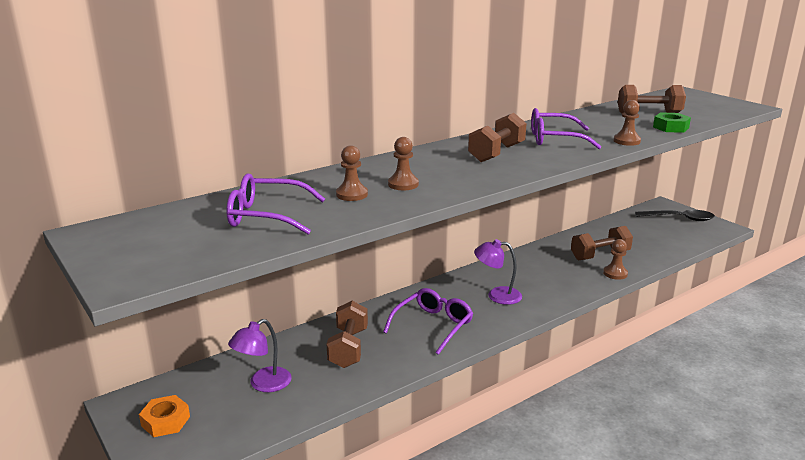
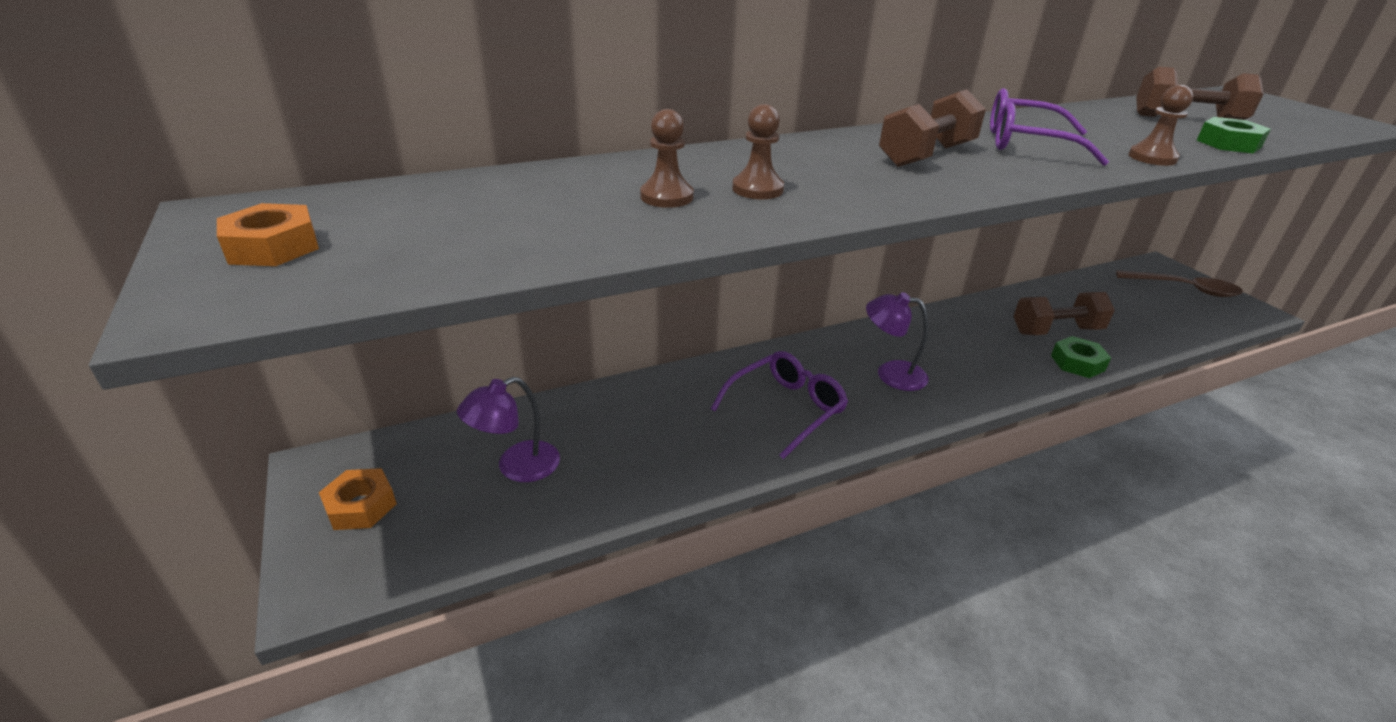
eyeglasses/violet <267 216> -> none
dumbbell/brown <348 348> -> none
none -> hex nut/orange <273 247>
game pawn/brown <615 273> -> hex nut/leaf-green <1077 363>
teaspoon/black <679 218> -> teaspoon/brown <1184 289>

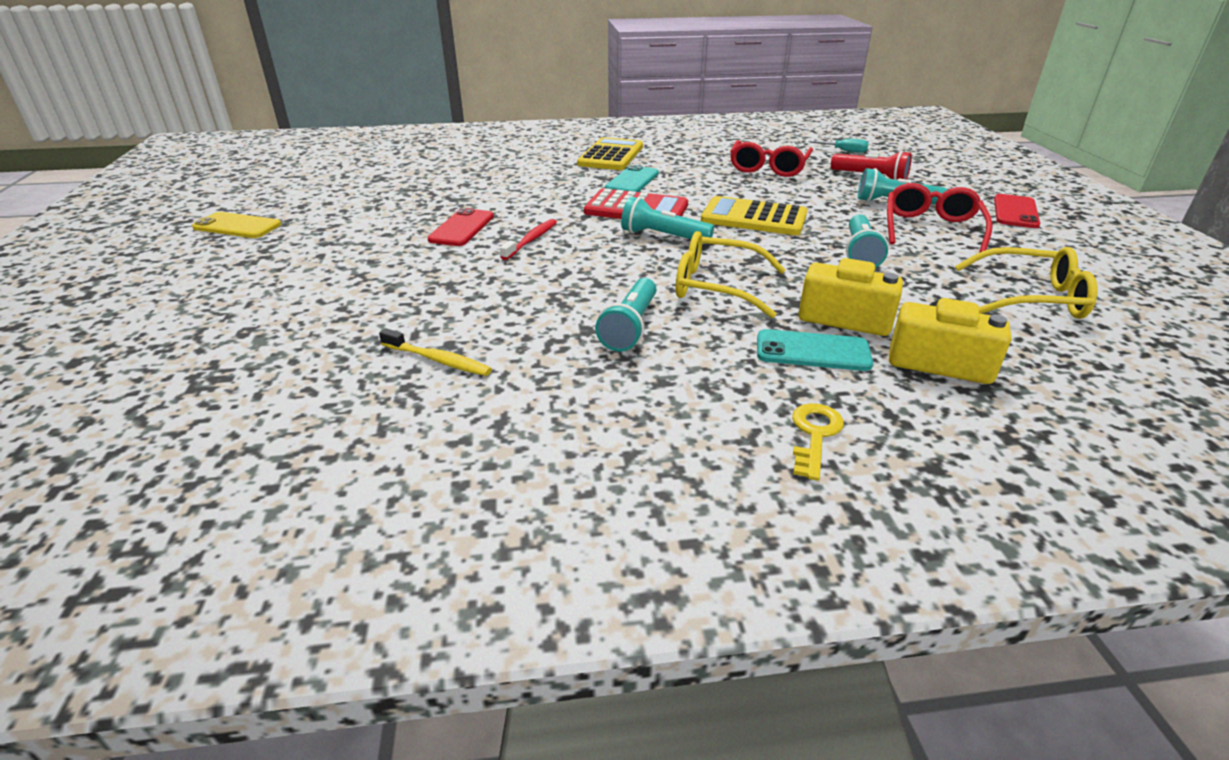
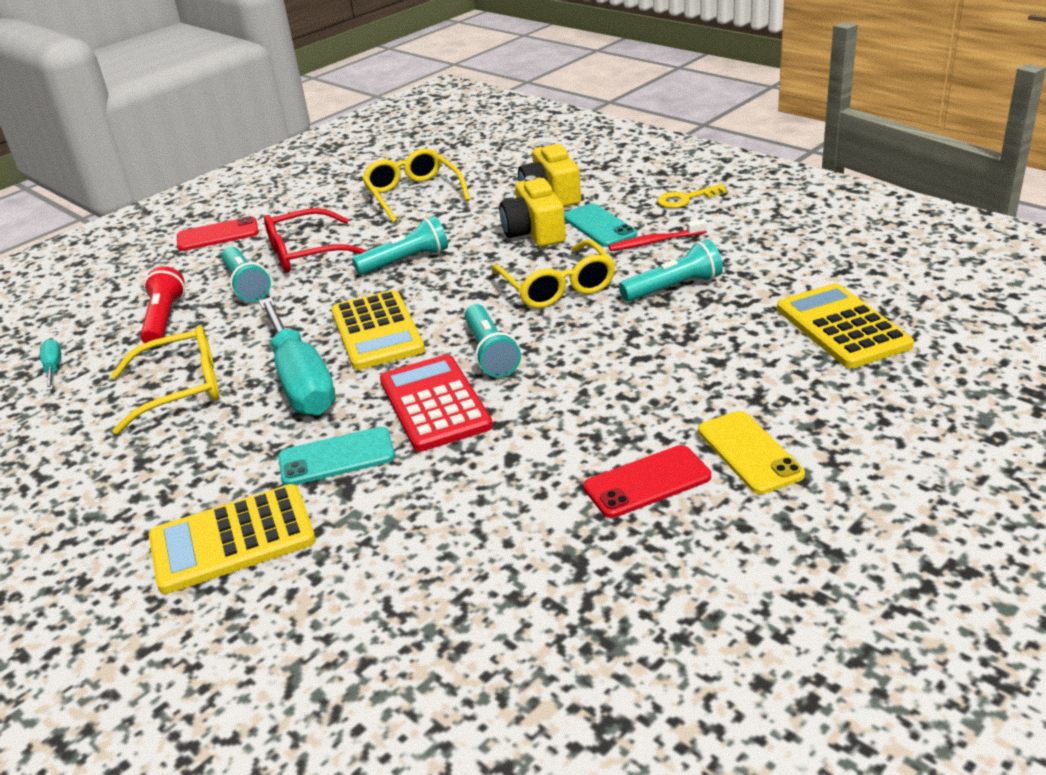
none -> hand screwdriver/teal <301 381>
smartphone/golden <237 226> -> smartphone/golden <749 452>, move
toothbrush/red <531 240> -> toothbrush/red <655 242>, move
toothbrush/golden <437 360> -> calculator/golden <842 327>
eyeglasses/red <768 168> -> eyeglasses/golden <181 389>

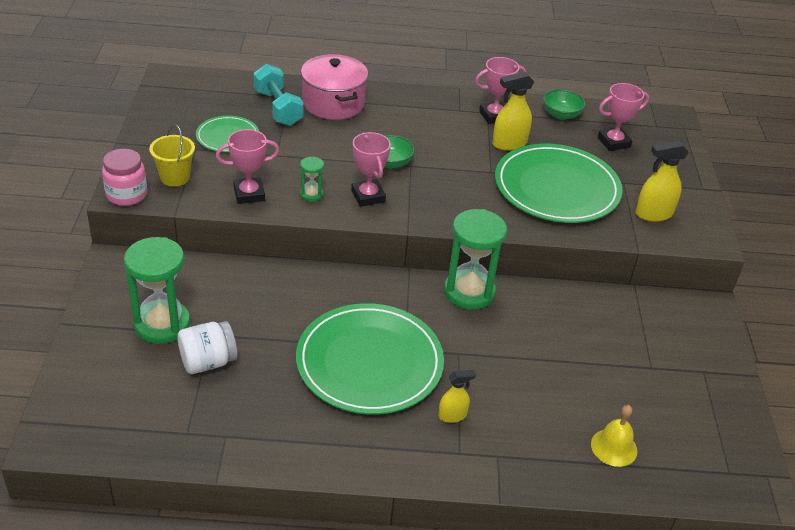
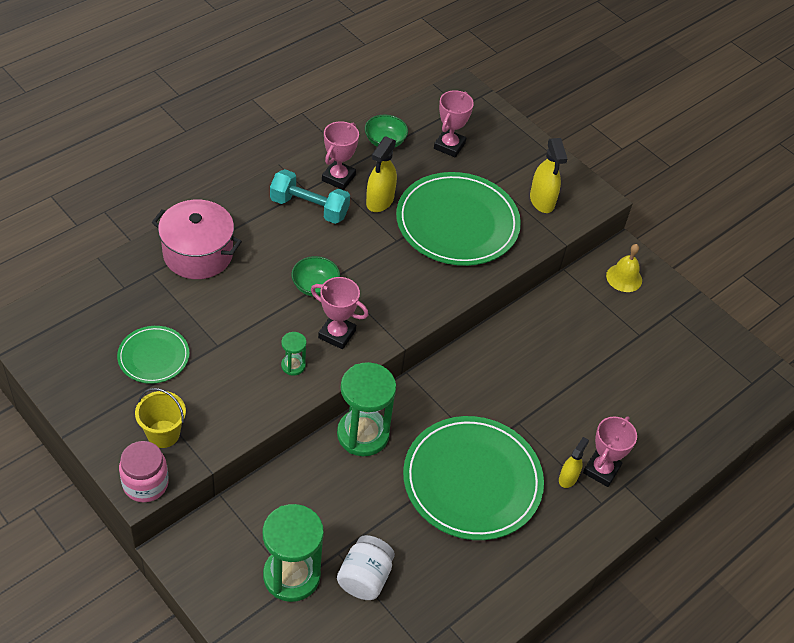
trophy/rose-pink <249 194> -> trophy/rose-pink <601 470>, move
dumbbell/teal <278 108> -> dumbbell/teal <309 208>, move
hourglass/leaf-green <469 292> -> hourglass/leaf-green <363 434>, move
school bell/golden <614 447> -> school bell/golden <624 278>, move
sprayer/golden <653 214> -> sprayer/golden <542 201>, 45 degrees counterclockwise

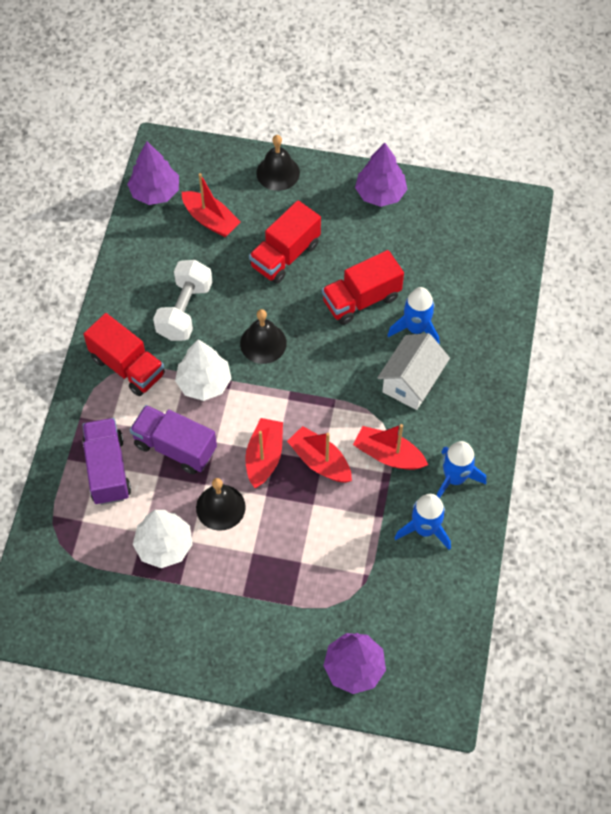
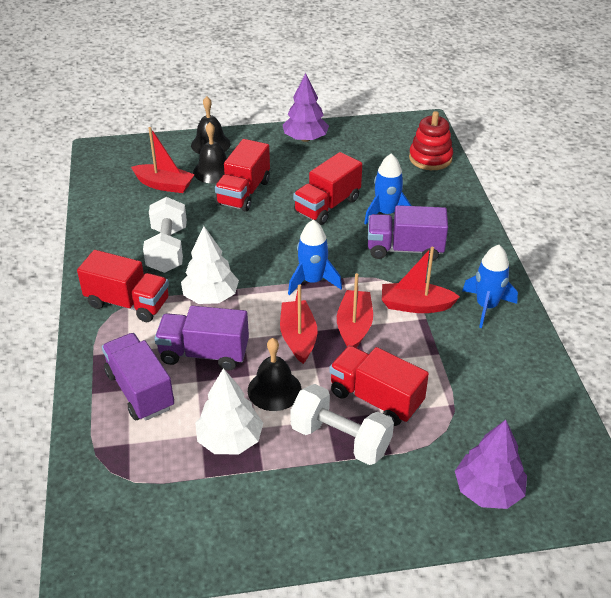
tree/violet <155 192> -> none
none -> dumbbell/white <340 439>
none -> truck/red <375 398>
none -> stacking rings/red <430 158>
school bell/black <263 343> -> school bell/black <213 171>, move
toy rocket/blue <424 529> -> toy rocket/blue <312 281>, move
cottage/white <411 382> -> truck/violet <404 249>
sailboat/red <320 461> -> sailboat/red <354 327>, 75 degrees clockwise

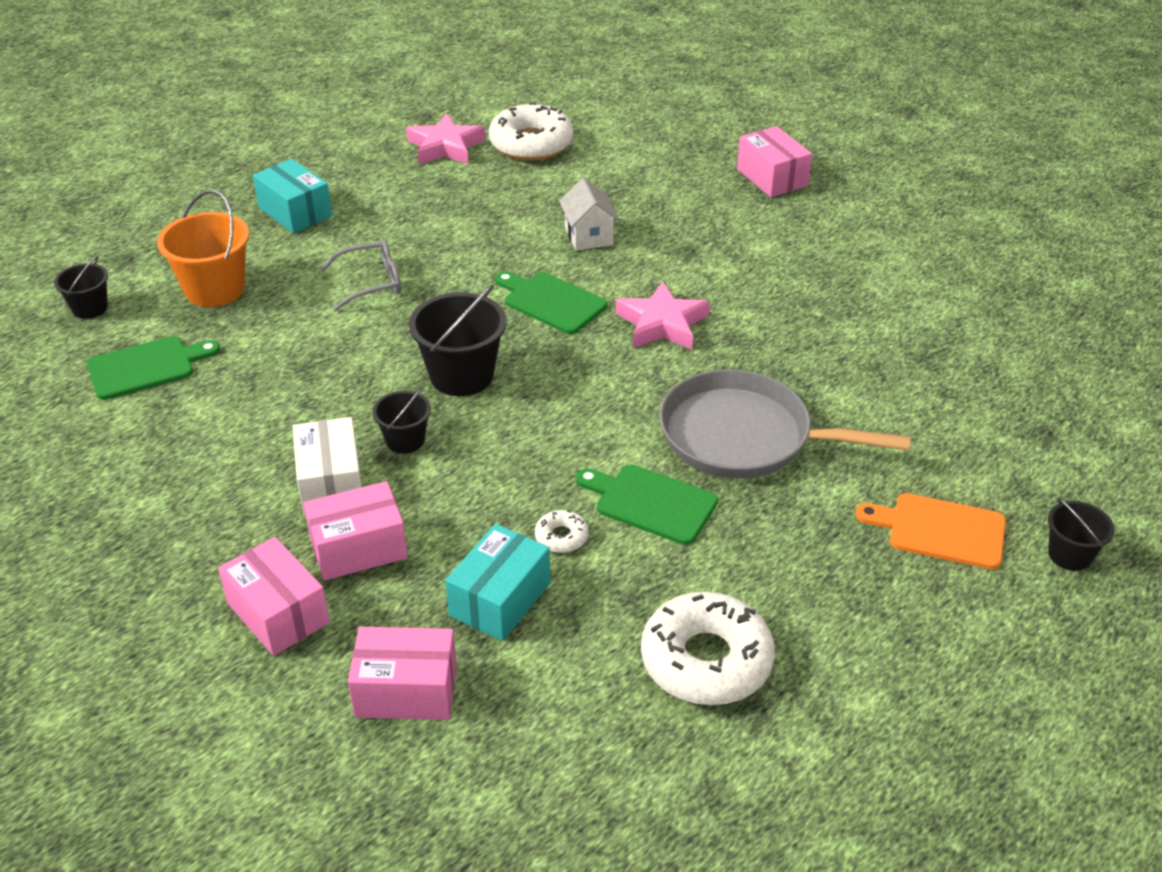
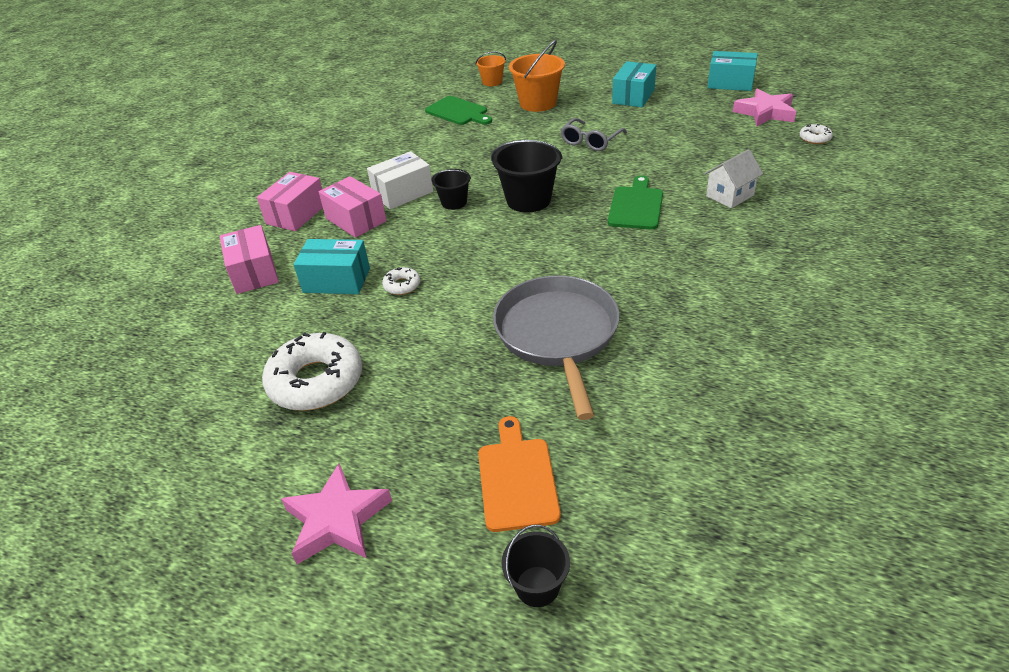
bread board/leaf-green <651 503> -> none
package/rose-pink <772 177> -> none
none -> package/teal <730 83>
star shape/rose-pink <662 324> -> star shape/rose-pink <337 520>, move
bucket/black <90 308> -> bucket/orange <492 82>
eyeglasses/grey <371 282> -> eyeglasses/grey <590 141>, 75 degrees clockwise
doughnut/white <531 143> -> doughnut/white <814 138>, x0.45

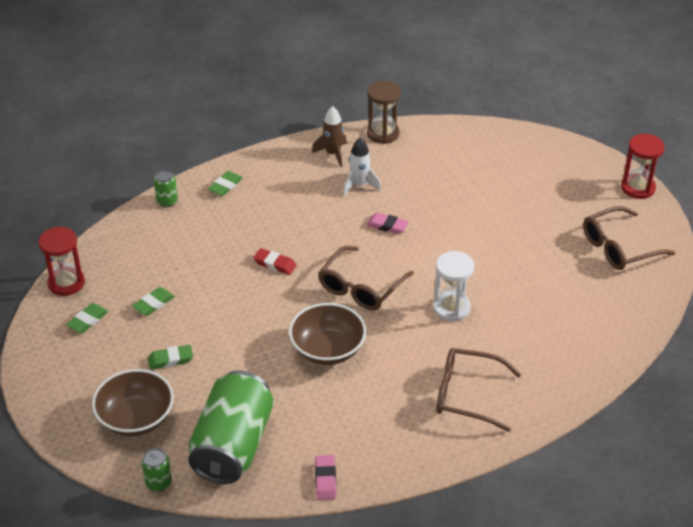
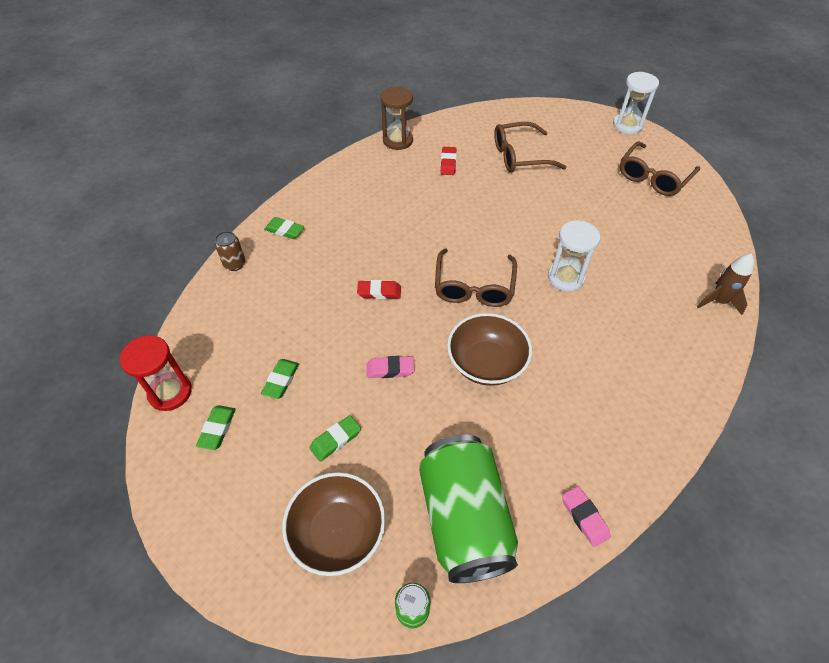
toy rocket/white <359 185> -> none
none -> pencil eraser/red <448 163>
toy rocket/brown <333 154> -> toy rocket/brown <718 301>, move
pencil eraser/rose-pink <387 226> -> pencil eraser/rose-pink <390 369>, move
eyeglasses/brown <468 395> -> eyeglasses/brown <520 156>, move
tin/leaf-green <167 201> -> tin/brown <234 264>
hourglass/red <638 188> -> hourglass/white <627 125>
pencil eraser/leaf-green <225 186> -> pencil eraser/leaf-green <284 230>, 75 degrees counterclockwise

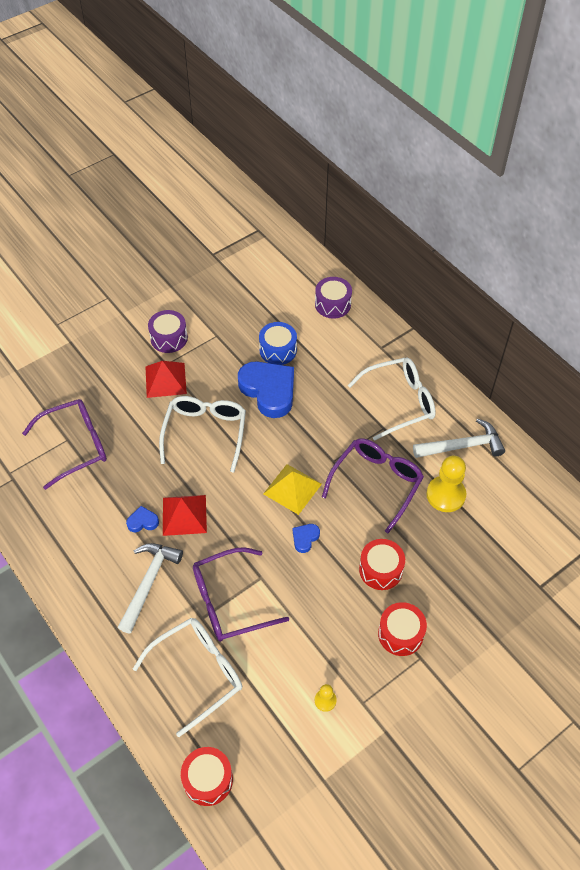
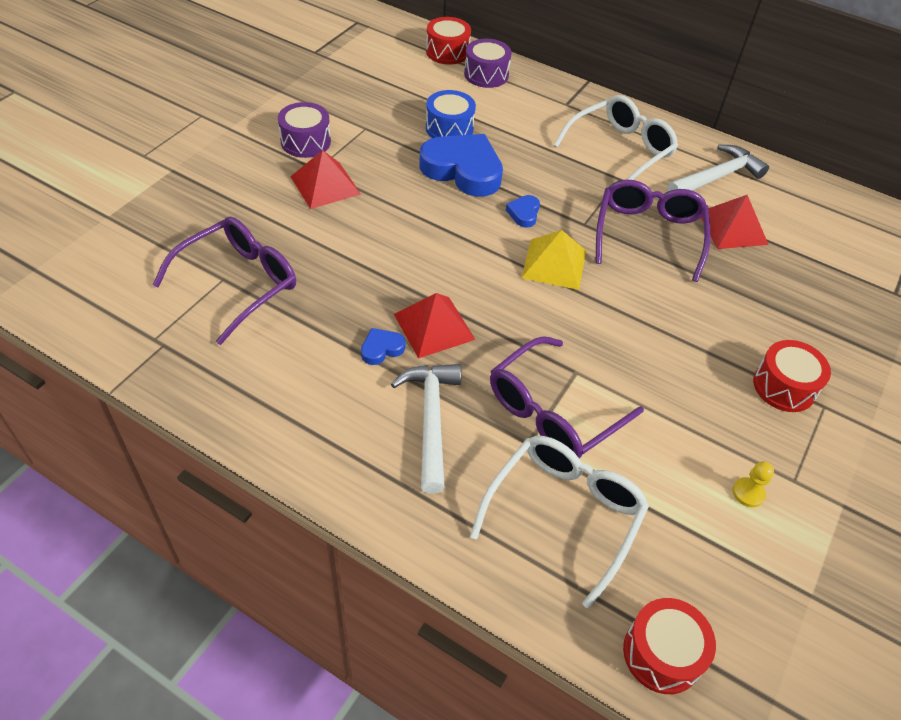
eyeglasses/white <205 432> -> none
heart/blue <305 538> -> heart/blue <524 213>, move
snare drum/red <380 570> -> snare drum/red <447 52>, move
game pawn/golden <445 495> -> solid pyramid/red <732 228>

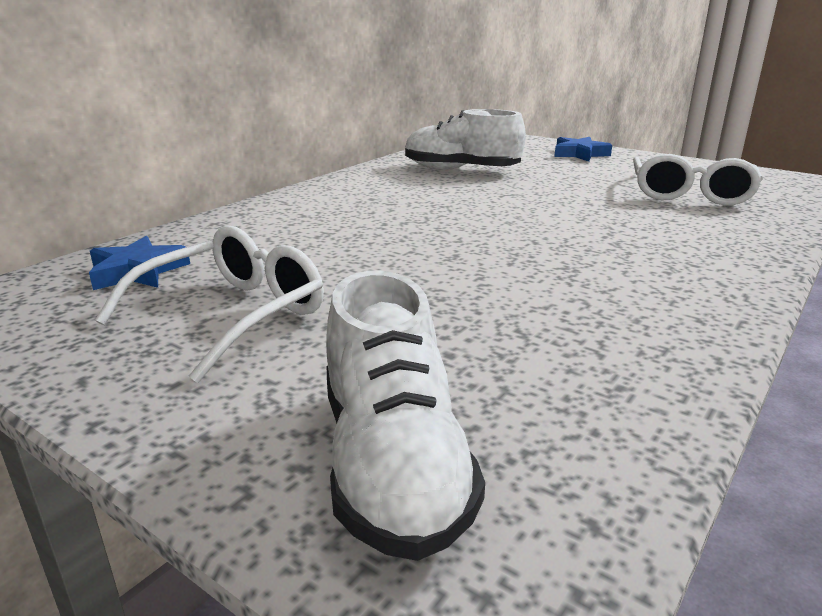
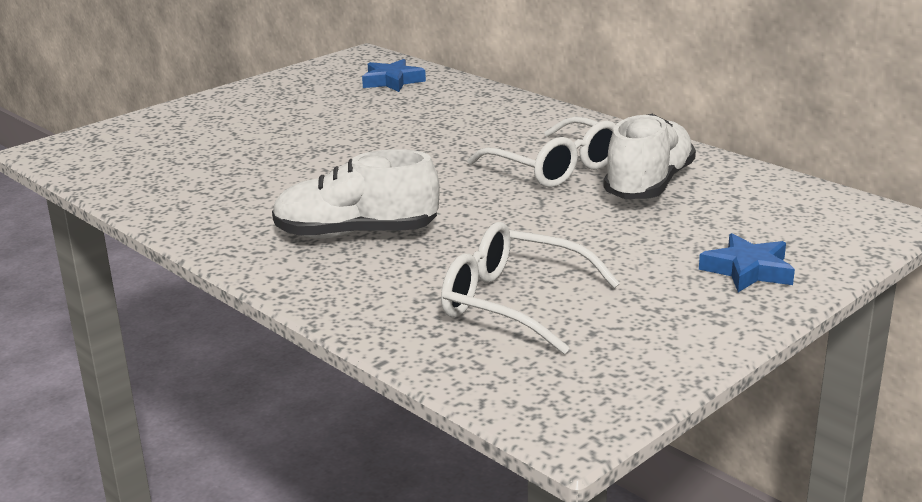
eyeglasses/white <232 315> -> eyeglasses/white <555 168>, move
shoe/white <392 463> -> shoe/white <356 234>, move

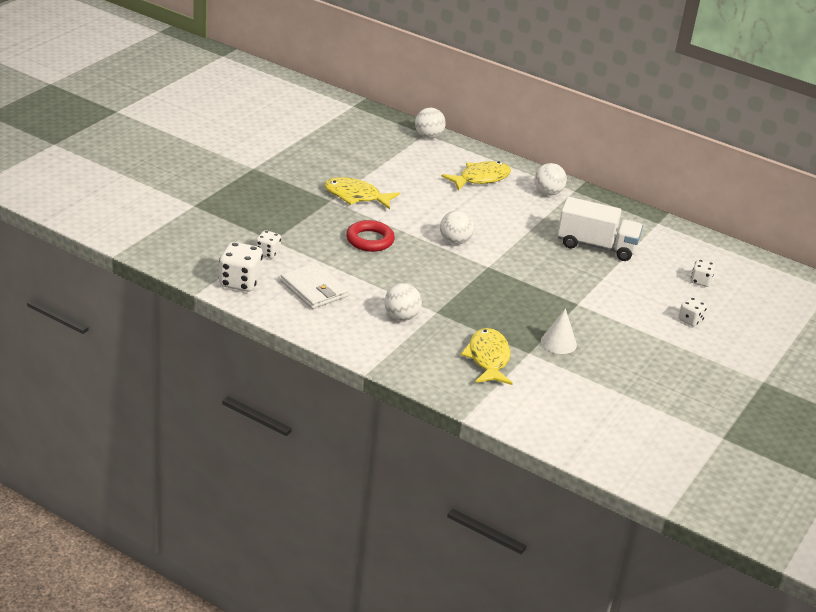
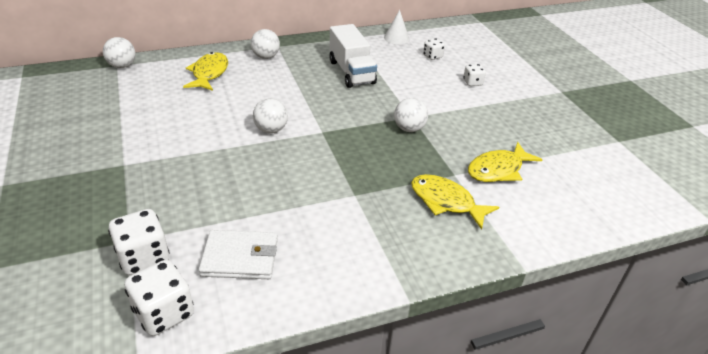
torus/red <370 240> -> none
toy fish/golden <356 196> -> toy fish/golden <498 170>, move
ball/white <401 317> -> ball/white <409 129>, move
cone/white <558 342> -> cone/white <396 38>, move
truck/white <596 246> -> truck/white <351 72>, 105 degrees clockwise
game die/white <268 253> -> game die/white <144 257>, x1.74

